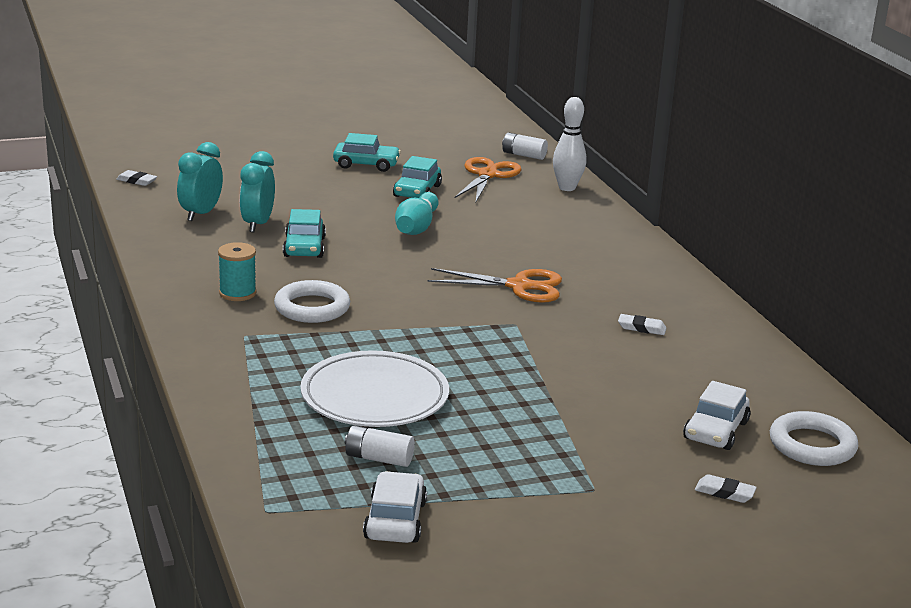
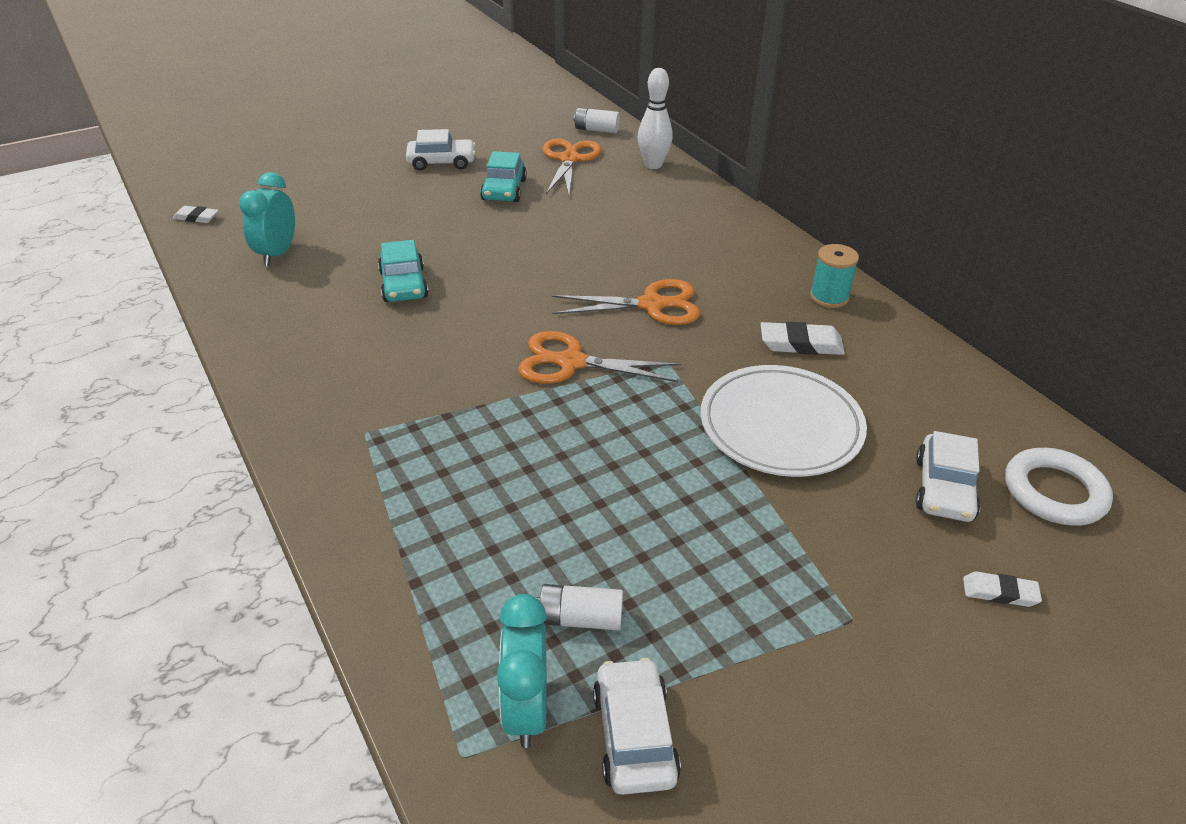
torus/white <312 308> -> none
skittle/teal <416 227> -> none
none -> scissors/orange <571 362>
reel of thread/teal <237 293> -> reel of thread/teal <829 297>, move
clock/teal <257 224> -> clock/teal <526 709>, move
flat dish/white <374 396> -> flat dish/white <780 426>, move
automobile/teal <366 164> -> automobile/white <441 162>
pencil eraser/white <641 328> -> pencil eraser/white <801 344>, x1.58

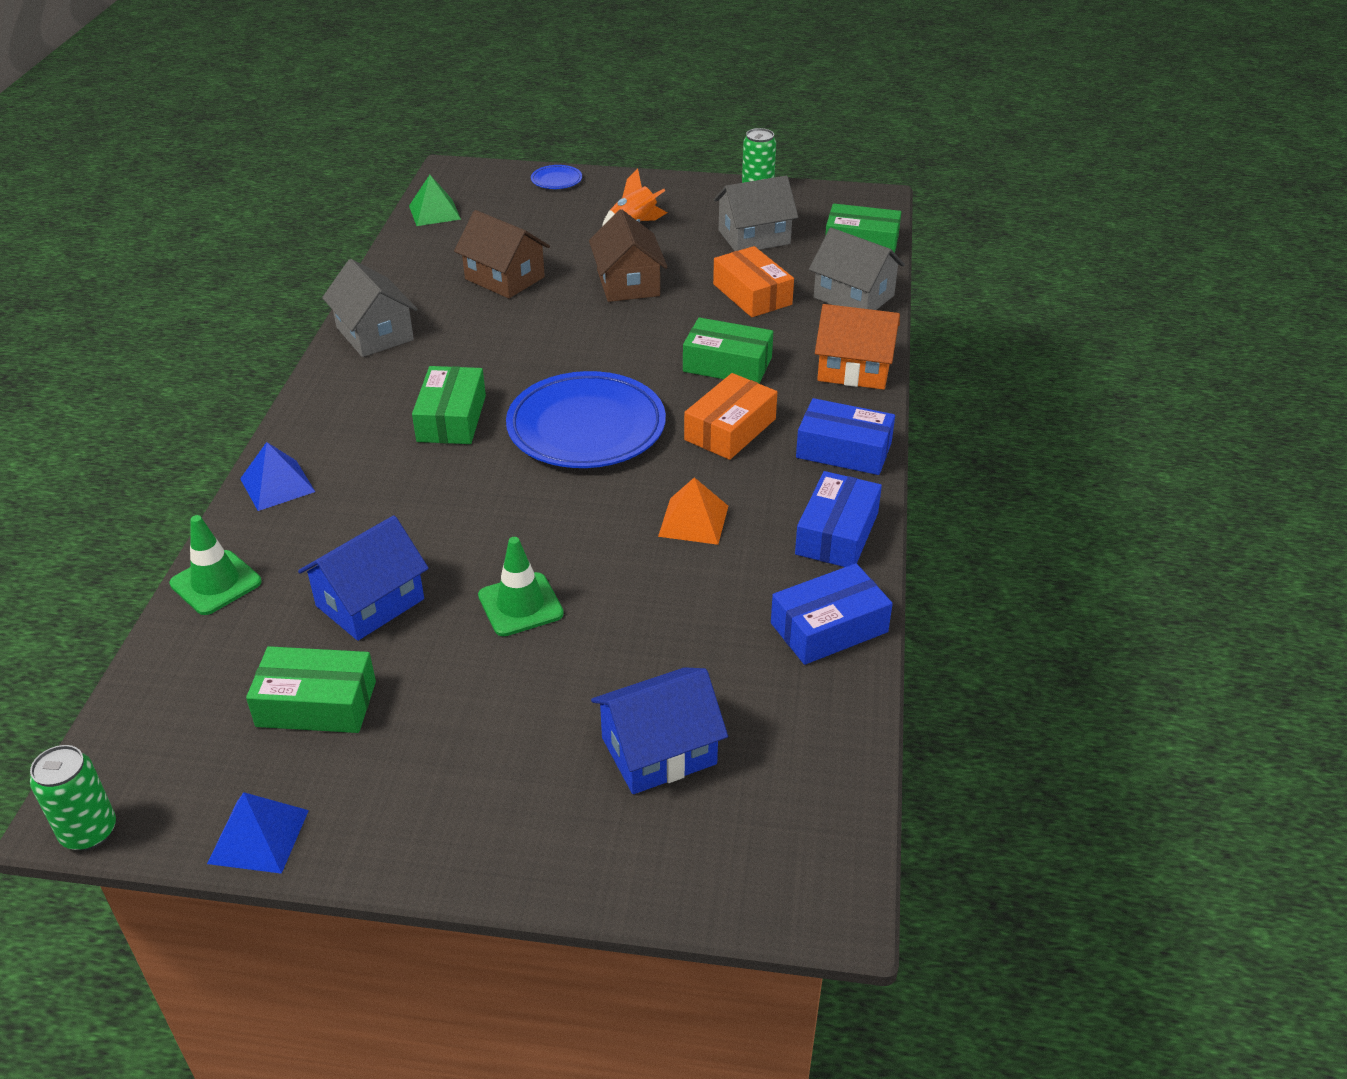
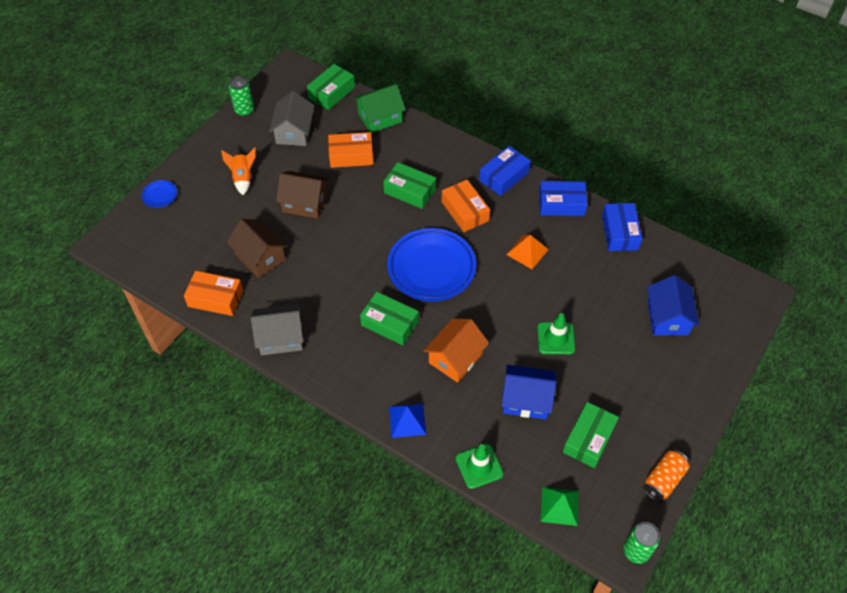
none -> package/orange <215 298>
solid pyramid/leaf-green <434 212> -> solid pyramid/leaf-green <559 506>, move
cottage/orange <854 369> -> cottage/orange <455 358>, move
solid pyramid/blue <258 836> -> tin/orange <663 480>
cottage/grey <853 297> -> cottage/leaf-green <380 118>
cottage/blue <370 602> -> cottage/blue <526 400>, 60 degrees counterclockwise
cottage/brown <504 278> -> cottage/brown <260 257>, 75 degrees clockwise
package/leaf-green <727 365> -> package/leaf-green <410 191>, 75 degrees clockwise
package/blue <836 533> -> package/blue <561 204>, 45 degrees counterclockwise

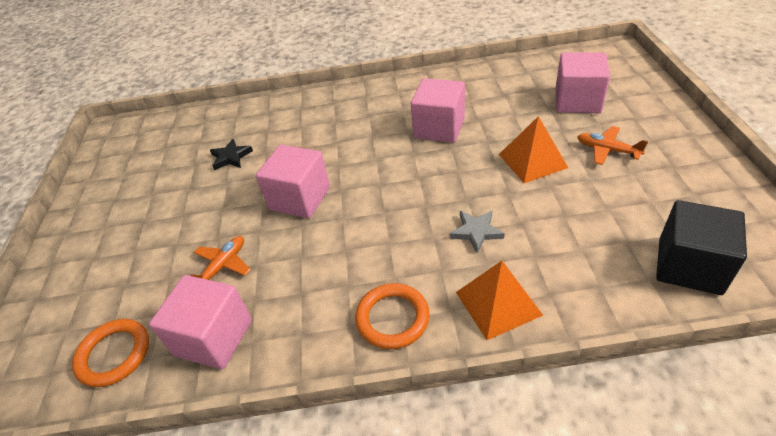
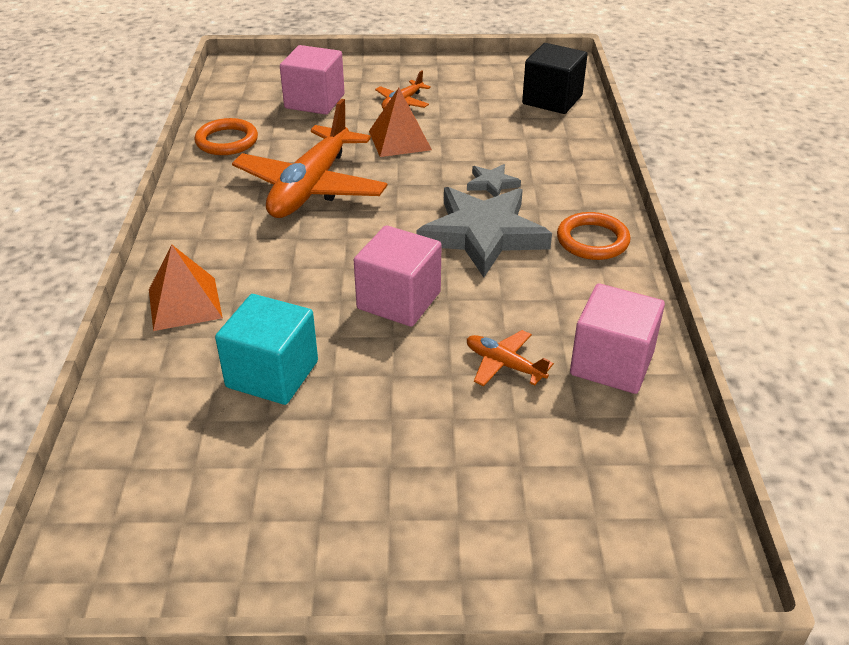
none -> star shape/grey <483 235>
torus/orange <114 354> -> torus/orange <227 141>, move
solid pyramid/orange <498 303> -> solid pyramid/orange <185 303>, move
star shape/black <231 157> -> solid cube/teal <272 374>
solid cube/rose-pink <439 128> -> plane/orange <311 187>

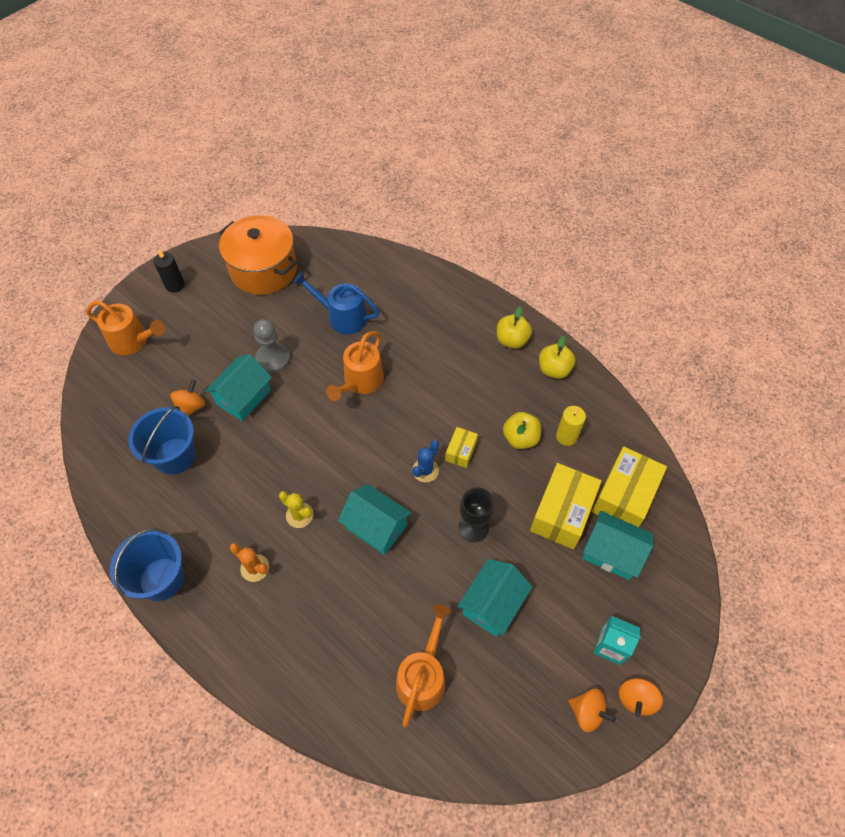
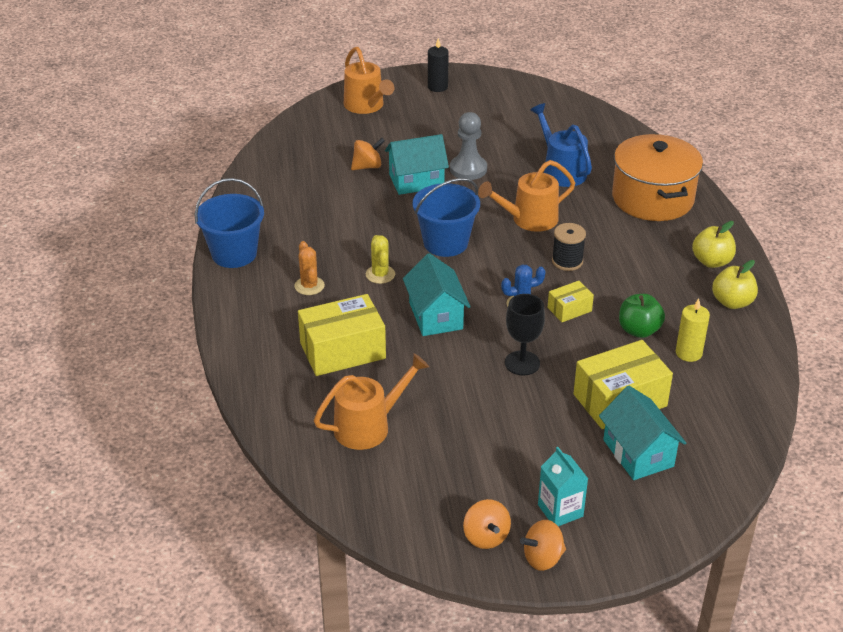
cottage/teal <492 604> -> none
none -> reel of thread/black <567 261>
bucket/blue <175 456> -> bucket/blue <445 243>, move
cooking pot/orange <263 270> -> cooking pot/orange <652 198>, move
package/golden <624 497> -> package/golden <342 351>, move
apple/golden <520 438> -> apple/leaf-green <639 330>

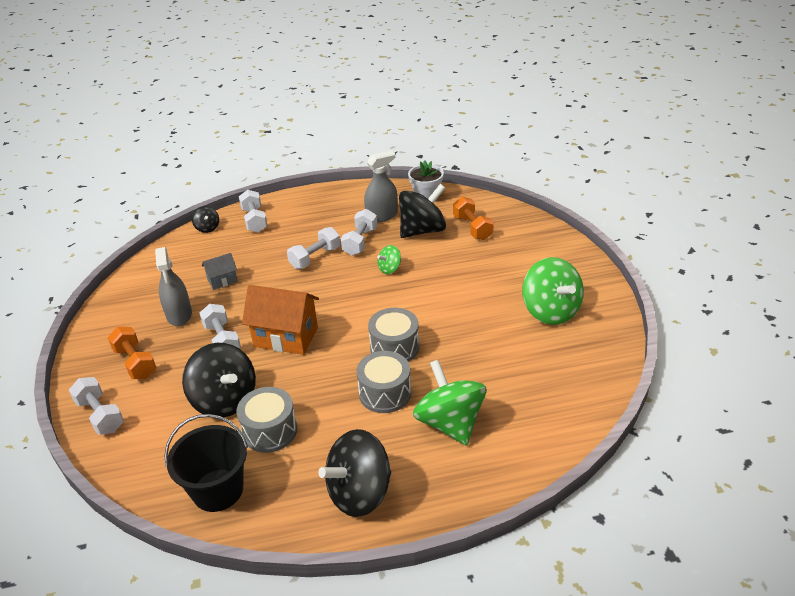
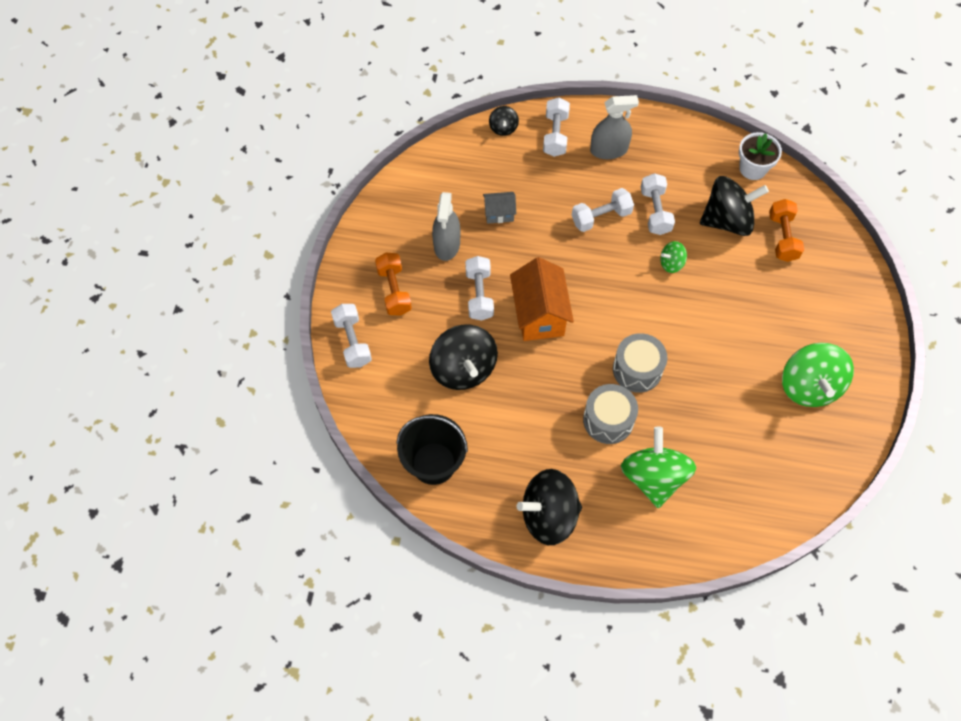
snare drum/grey <270 431> -> none
sprayer/grey <382 216> -> sprayer/grey <609 150>, move
cottage/orange <286 337> -> cottage/orange <539 314>, 45 degrees clockwise
dumbbell/white <360 241> -> dumbbell/white <655 211>, 45 degrees counterclockwise

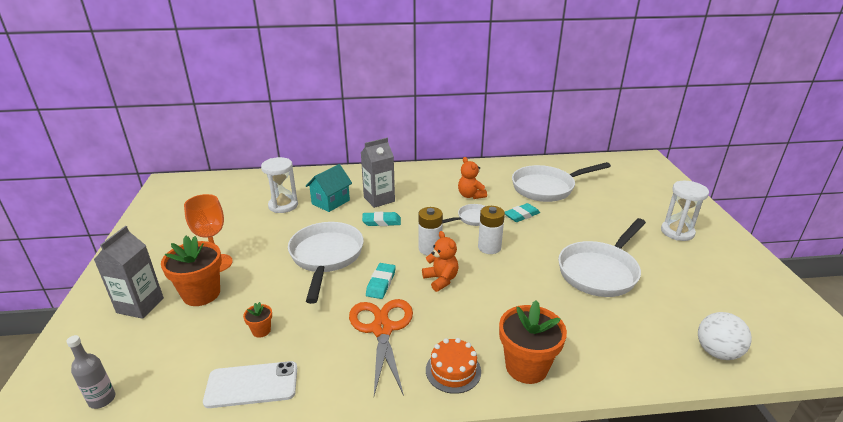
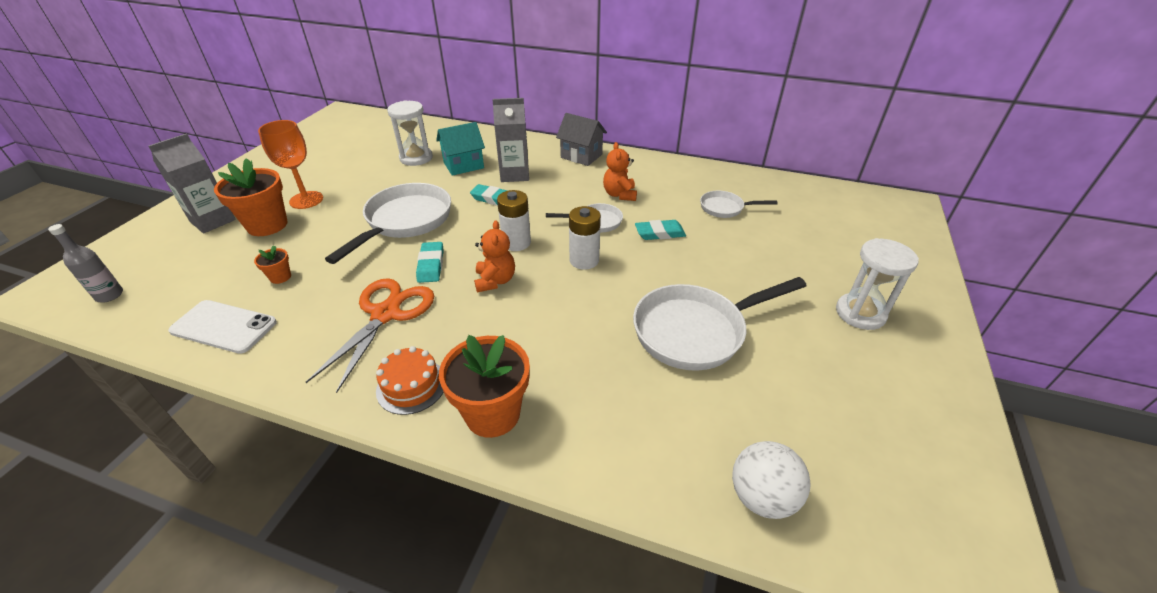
none -> cottage/grey <581 156>
pencil eraser/teal <381 283> -> pencil eraser/teal <431 265>, 45 degrees counterclockwise
frying pan/white <547 188> -> frying pan/white <725 208>, x0.52

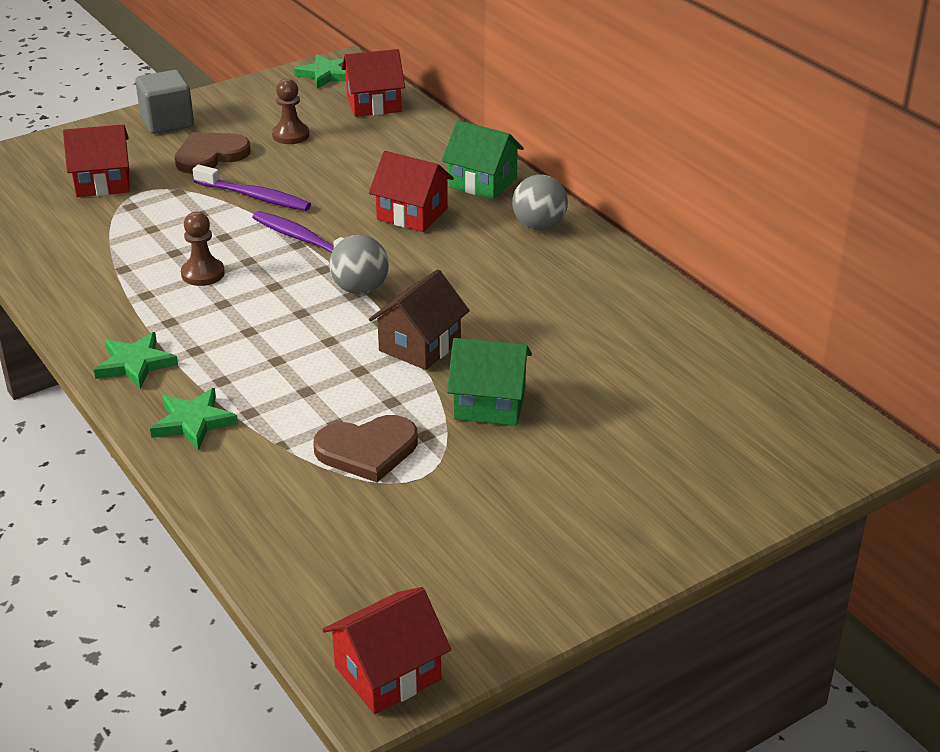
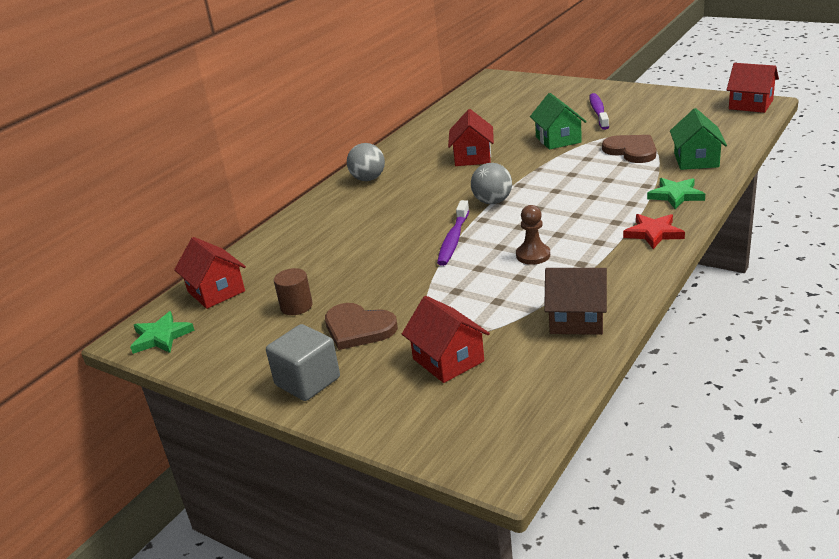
toothbrush/violet <255 197> -> toothbrush/violet <598 112>, move
cottage/red <412 214> -> cottage/red <472 157>, move
cottage/brown <420 346> -> cottage/brown <576 320>, move
cottage/leaf-green <482 182> -> cottage/leaf-green <696 160>, move
game pawn/brown <290 135> -> cylinder/brown <296 306>
star shape/leaf-green <135 364> -> star shape/red <653 233>

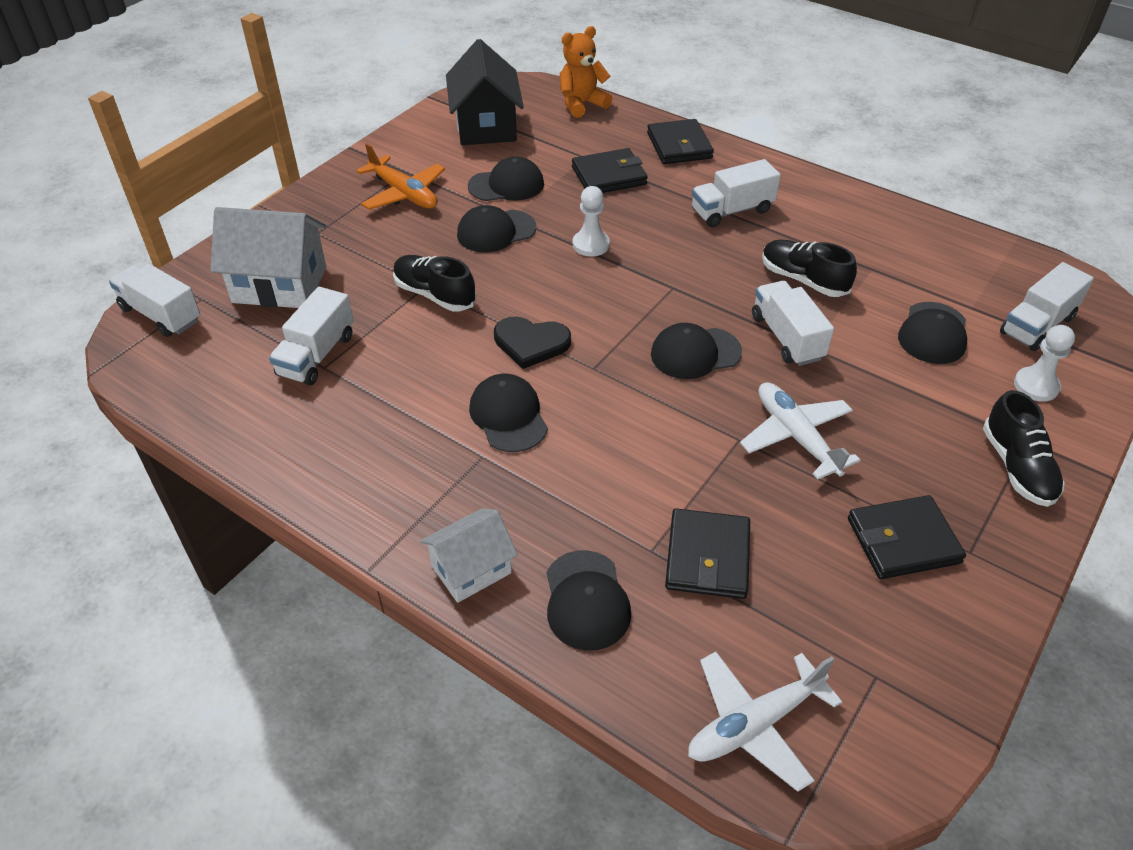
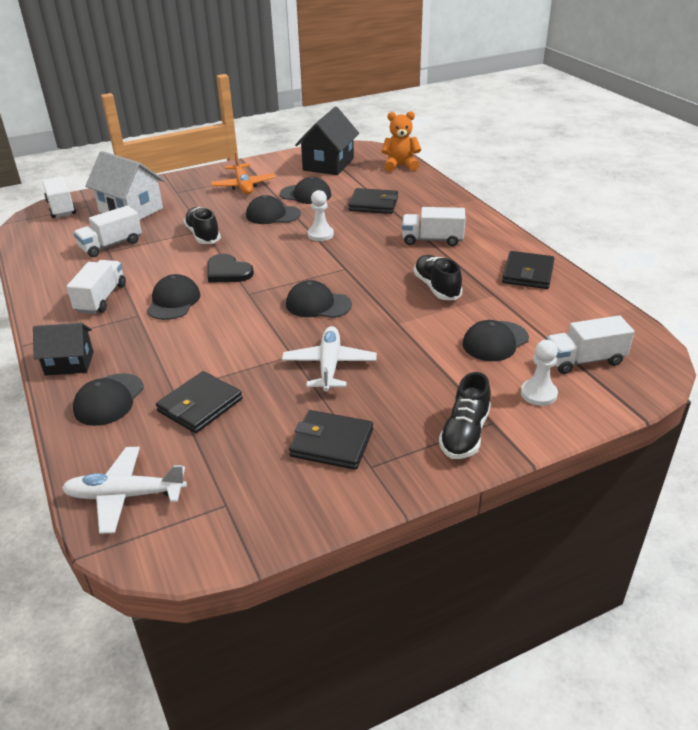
billfold/black <679 146> -> billfold/black <527 273>, move
truck/white <786 337> -> truck/white <101 298>, move
cottage/white <471 569> -> cottage/black <69 363>

